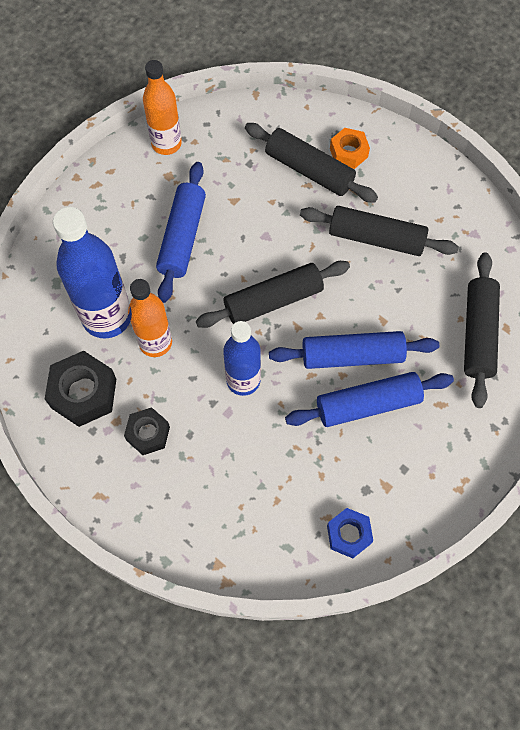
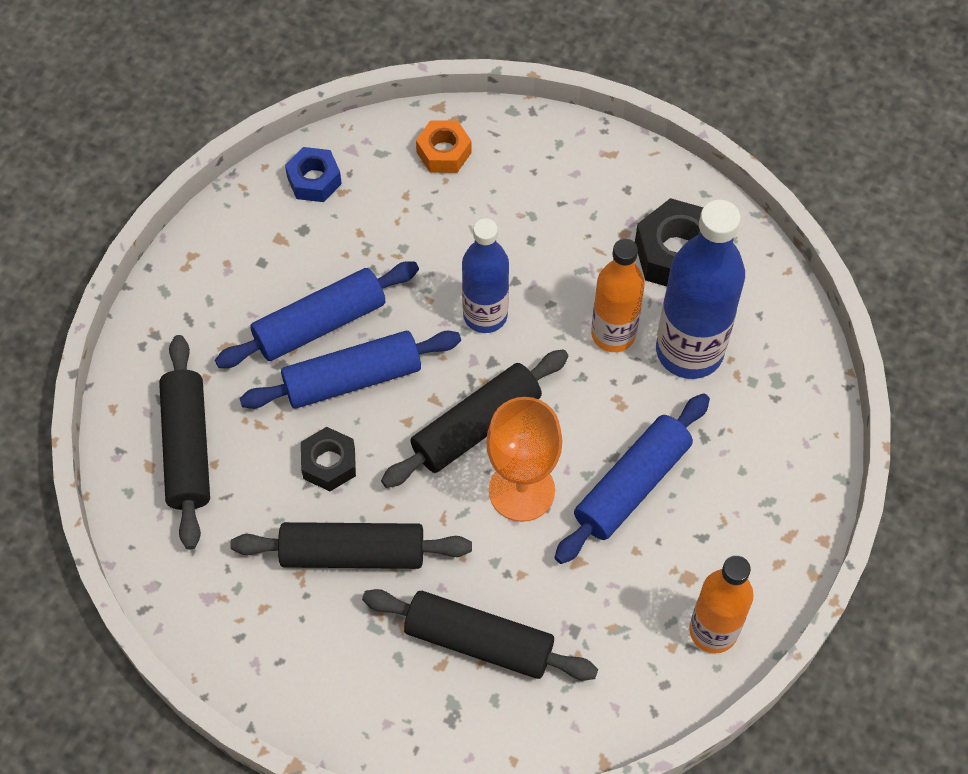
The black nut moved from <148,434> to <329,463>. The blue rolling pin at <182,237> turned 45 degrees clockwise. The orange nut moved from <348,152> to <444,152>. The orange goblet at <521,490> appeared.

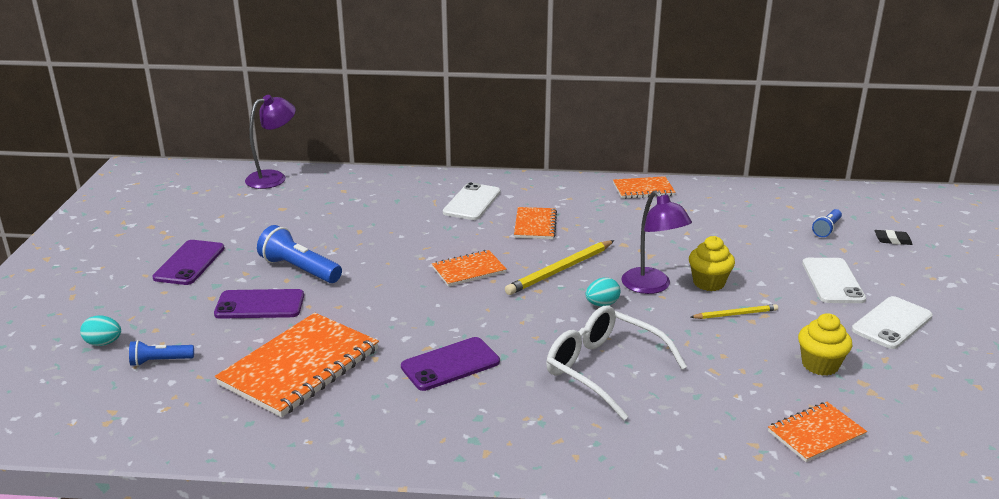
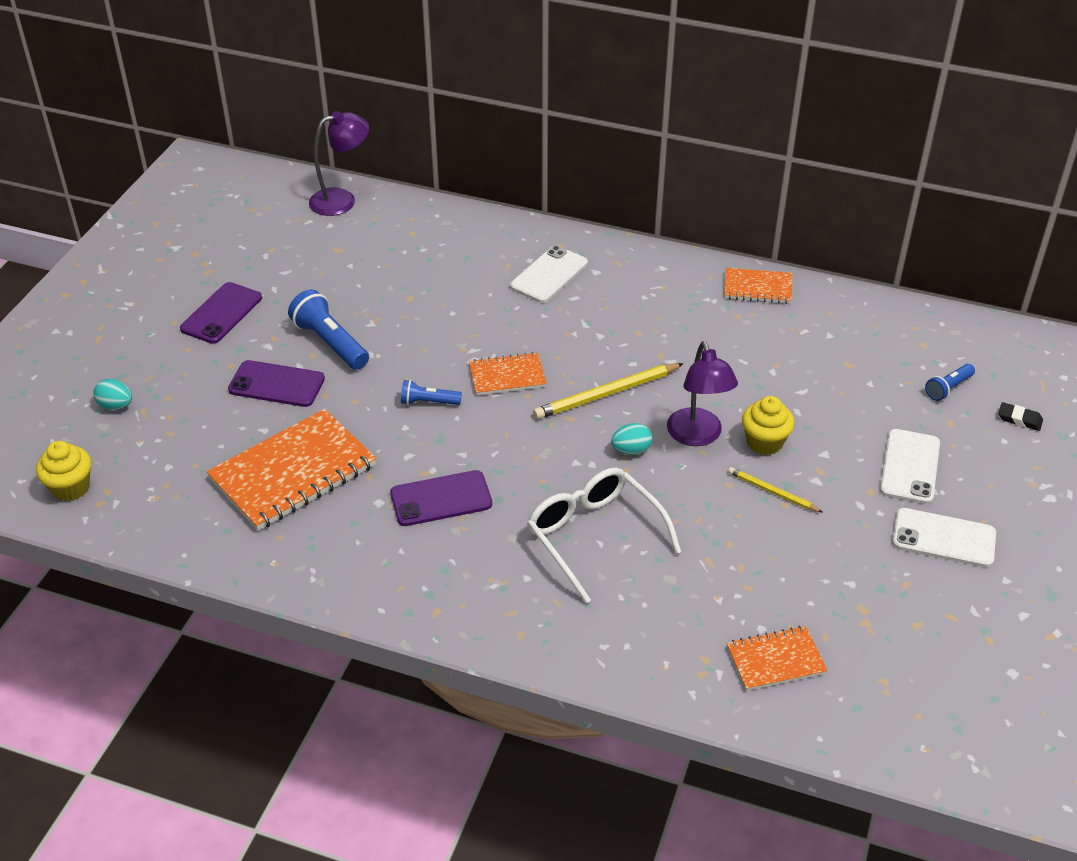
The blue flashlight moved from <160,361> to <428,402>. The orange notebook at <535,225> disappeared. The yellow pencil at <735,314> turned 150 degrees counterclockwise. The yellow cupcake moved from <820,365> to <71,488>. The white phone at <892,323> turned 45 degrees clockwise.

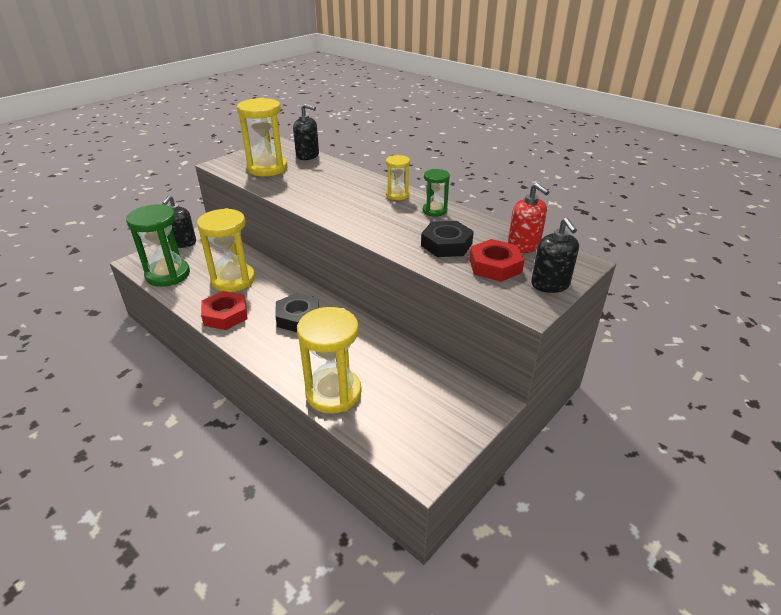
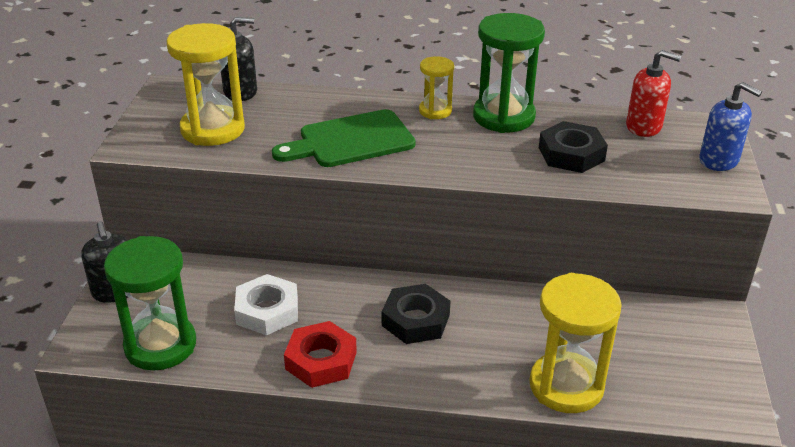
The yellow hourglass at <233,280> was replaced by the white nut at <267,311>. The green hourglass at <434,211> changed to 1.85 times the size. The red nut at <495,266> disappeared. The black soap dispenser at <550,284> became the blue soap dispenser at <719,160>. The green cutting board at <351,140> appeared.

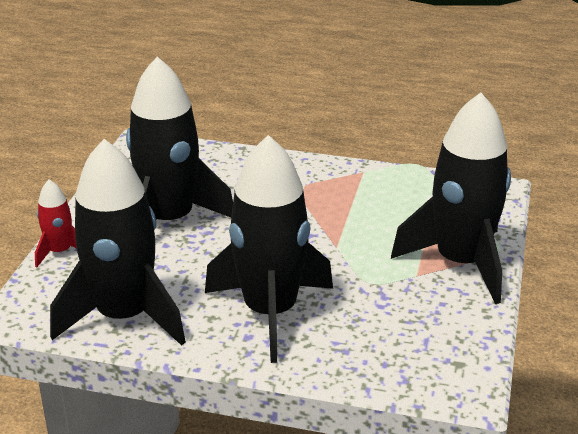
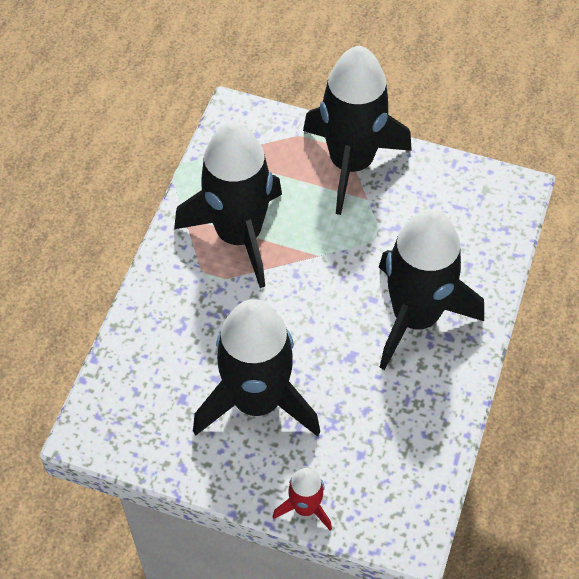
The black rocket moved from <124,316> to <239,235>.

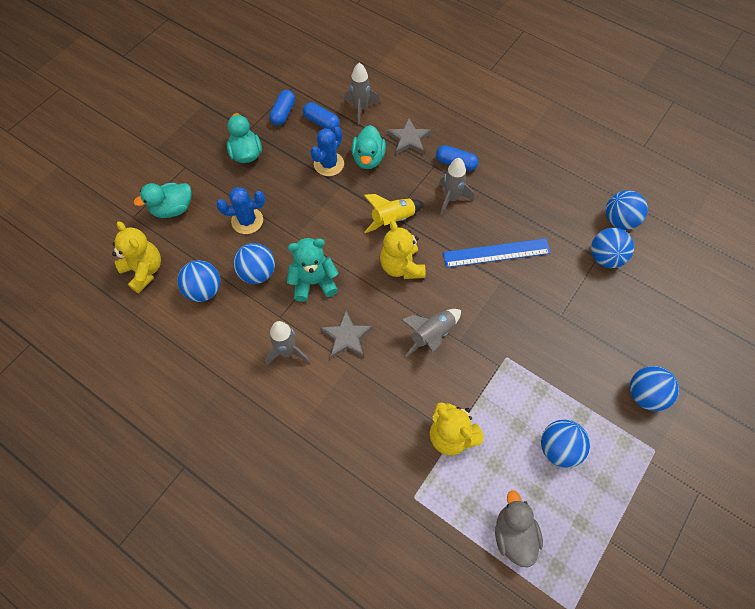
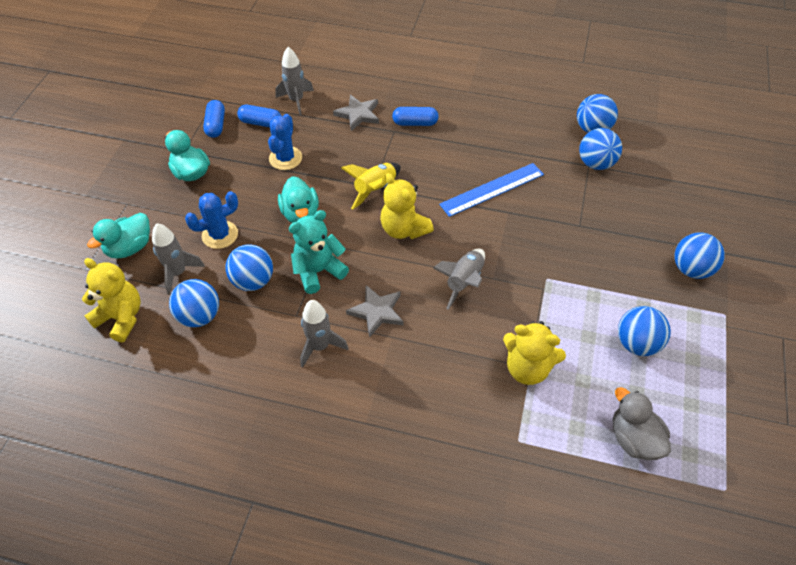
The turquoise duck moved from <368,159> to <300,214>. The grey rocket moved from <451,199> to <178,273>.

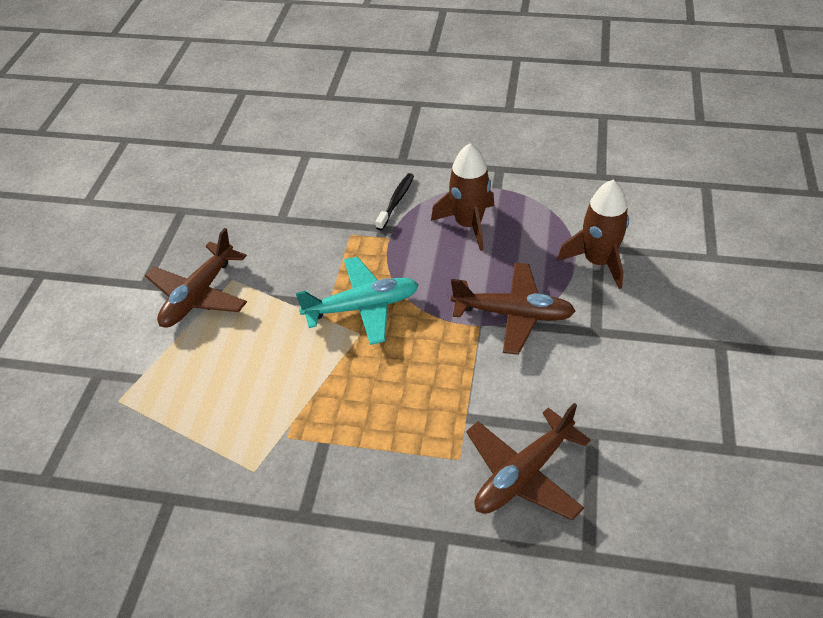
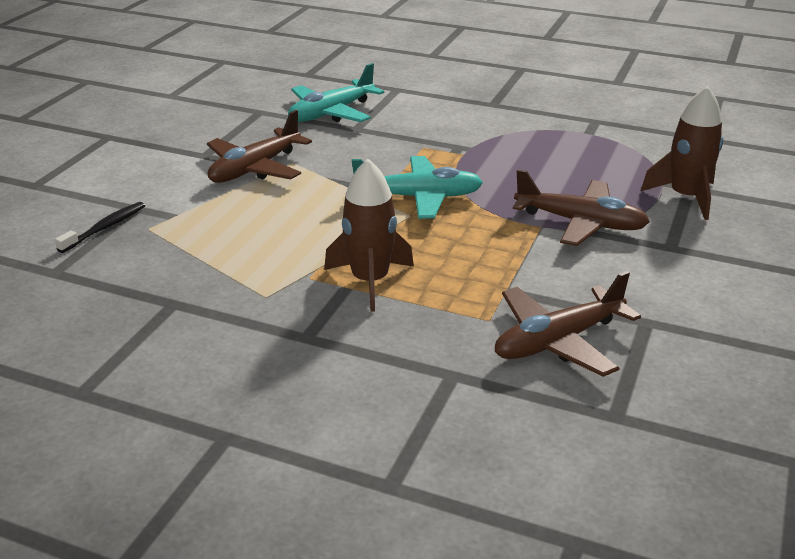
The black toothbrush moved from <396,201> to <105,228>. The brown rocket moved from <468,224> to <370,281>. The turquoise plane at <331,113> appeared.

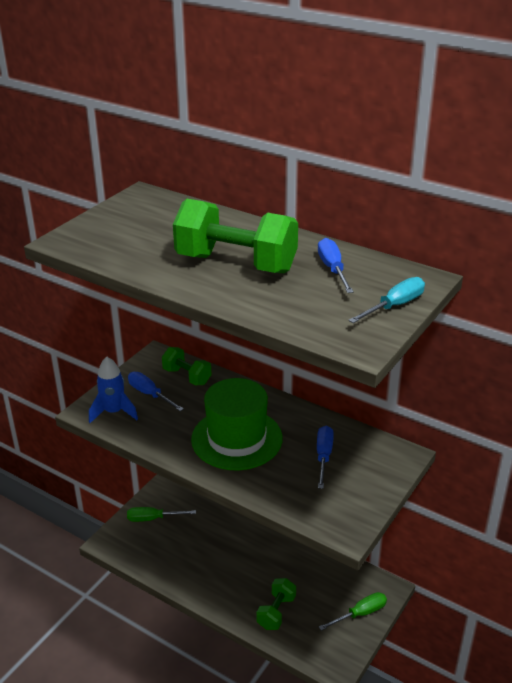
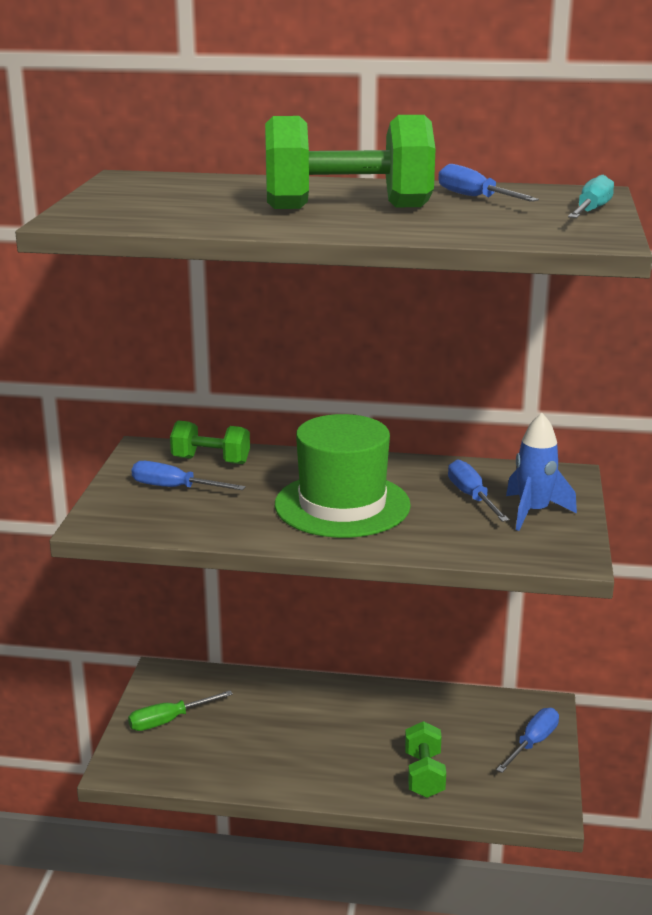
The blue rocket moved from <114,412> to <533,512>. The green screwdriver at <360,614> became the blue screwdriver at <532,743>.

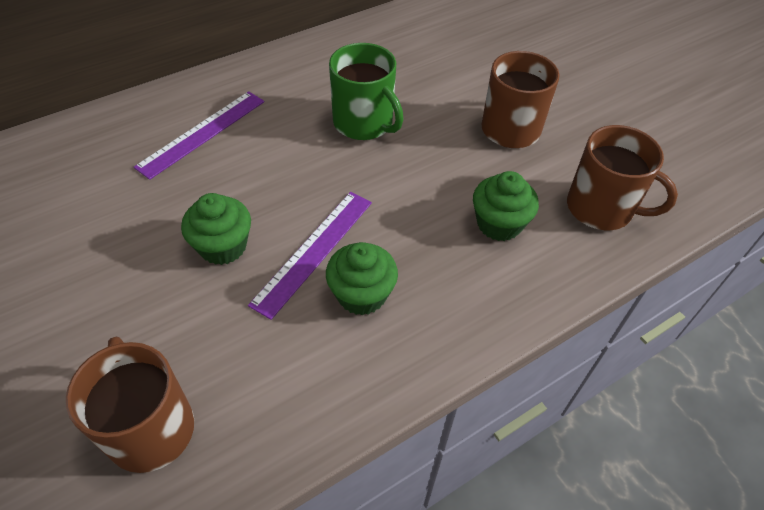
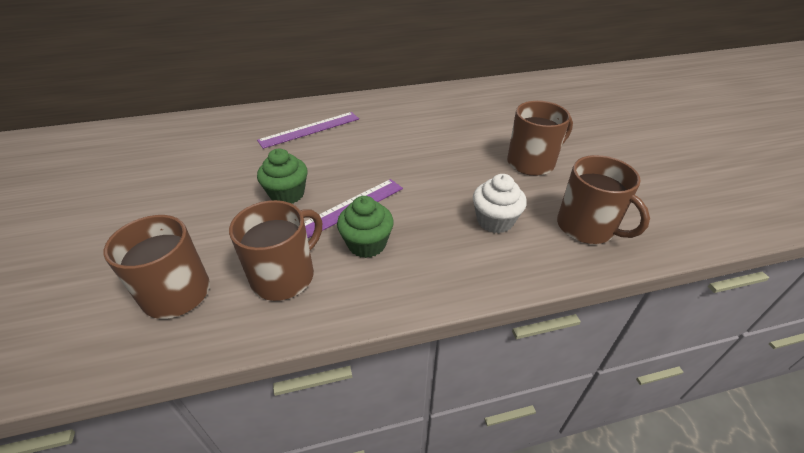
The green mug at <364,123> disappeared. The green cupcake at <499,224> became the white cupcake at <495,221>. The brown mug at <284,276> appeared.

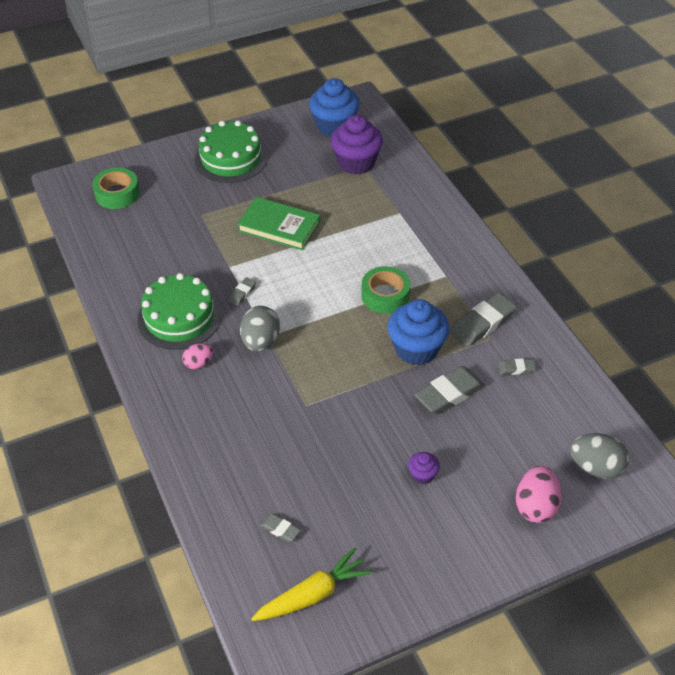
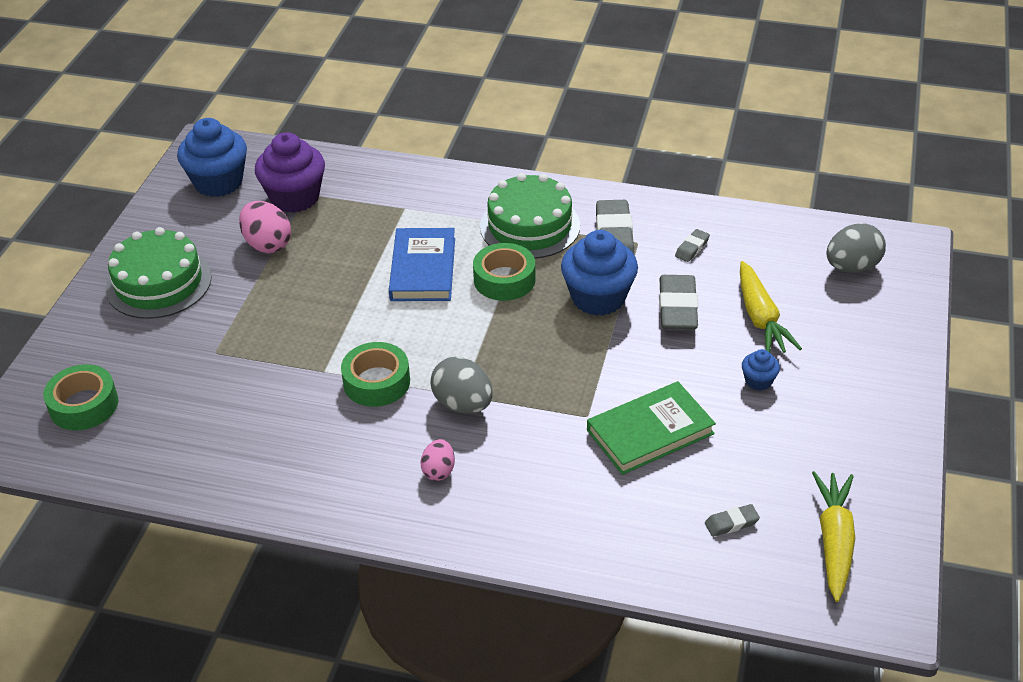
The green cake moved from <179,317> to <530,226>. The grey eraser at <242,293> was replaced by the green tape at <376,382>. The green book moved from <279,227> to <650,432>. The purple cupcake at <422,475> became the blue cupcake at <758,381>. The pink egg moved from <535,506> to <267,244>. The blue book at <423,269> appeared. The yellow carrot at <760,318> appeared.

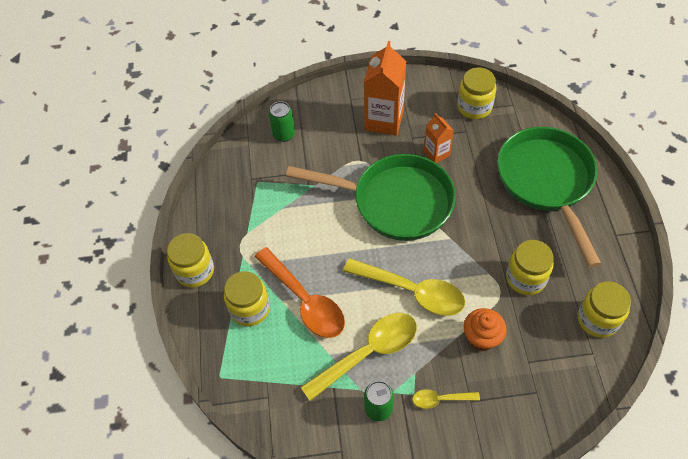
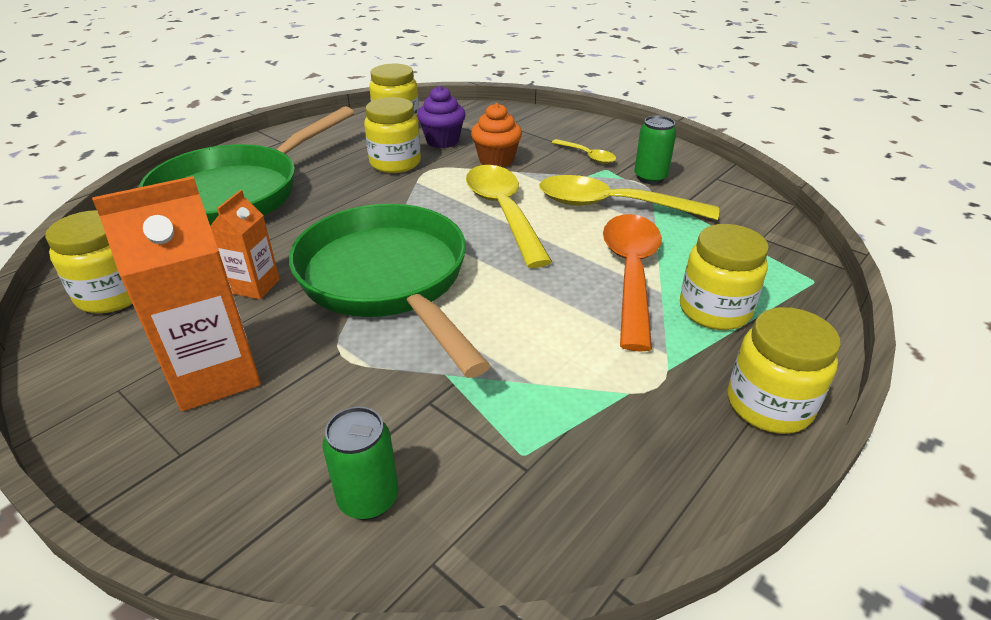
The purple cupcake at <442,141> appeared.

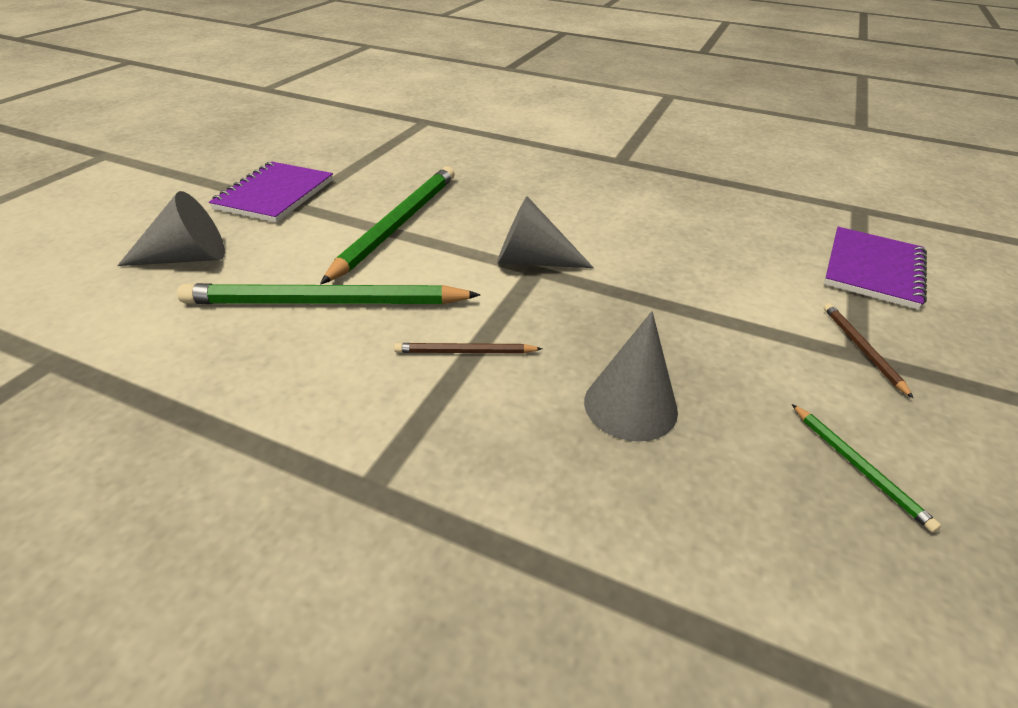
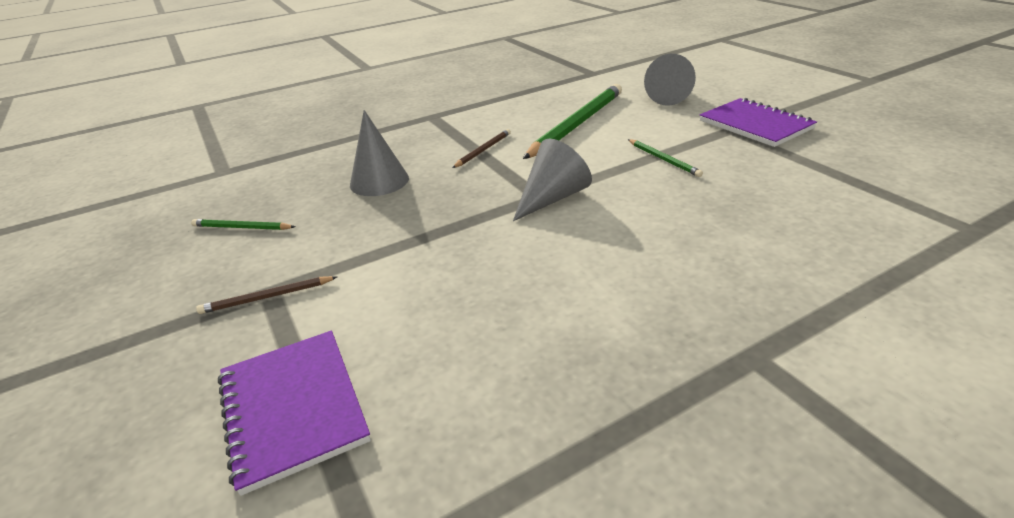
The green pencil at <397,224> changed to 0.46 times the size. The brown pencil at <862,349> turned 135 degrees clockwise.

